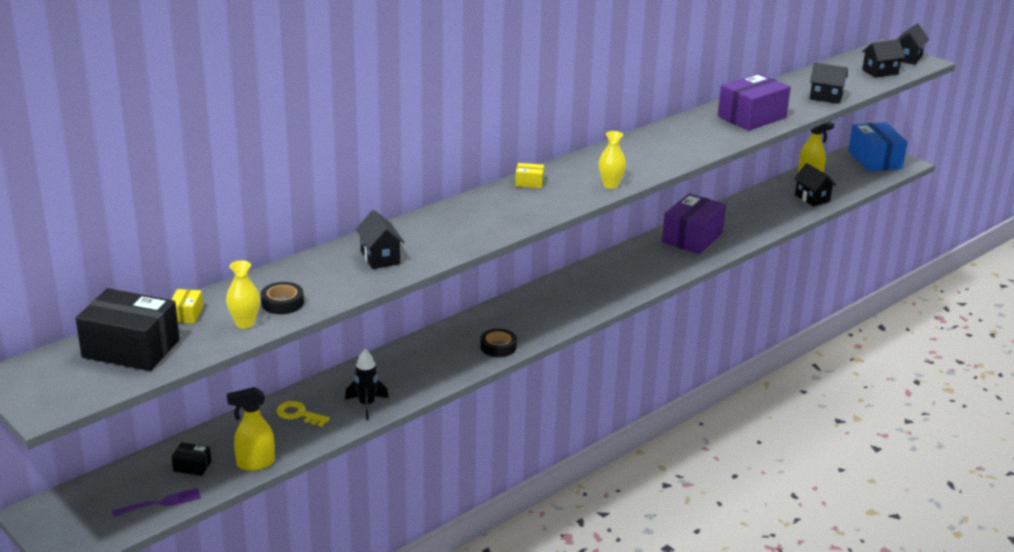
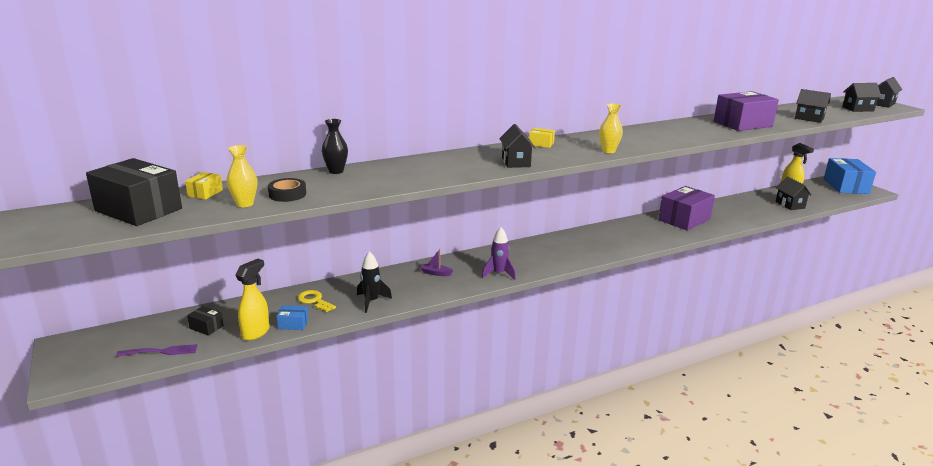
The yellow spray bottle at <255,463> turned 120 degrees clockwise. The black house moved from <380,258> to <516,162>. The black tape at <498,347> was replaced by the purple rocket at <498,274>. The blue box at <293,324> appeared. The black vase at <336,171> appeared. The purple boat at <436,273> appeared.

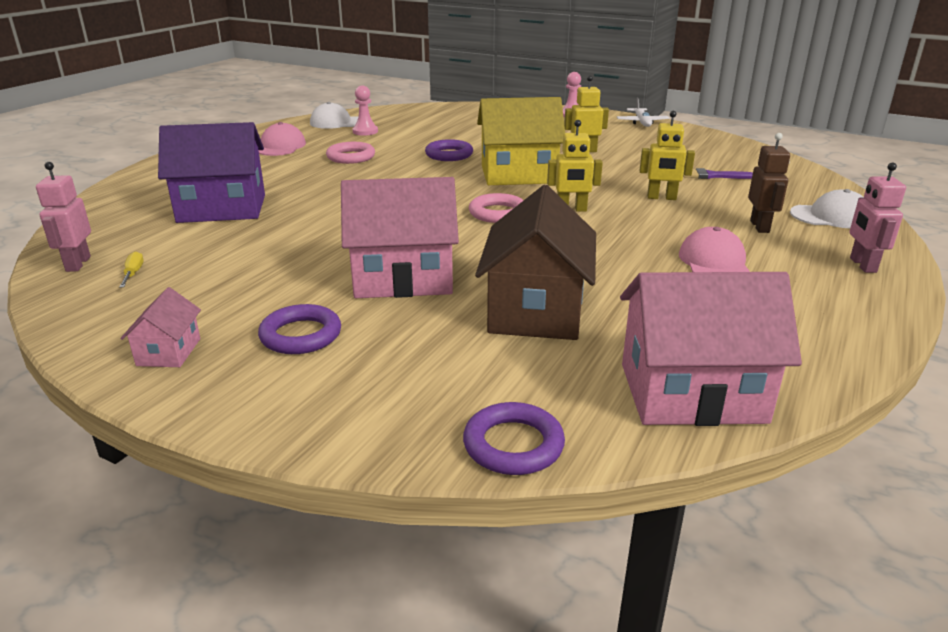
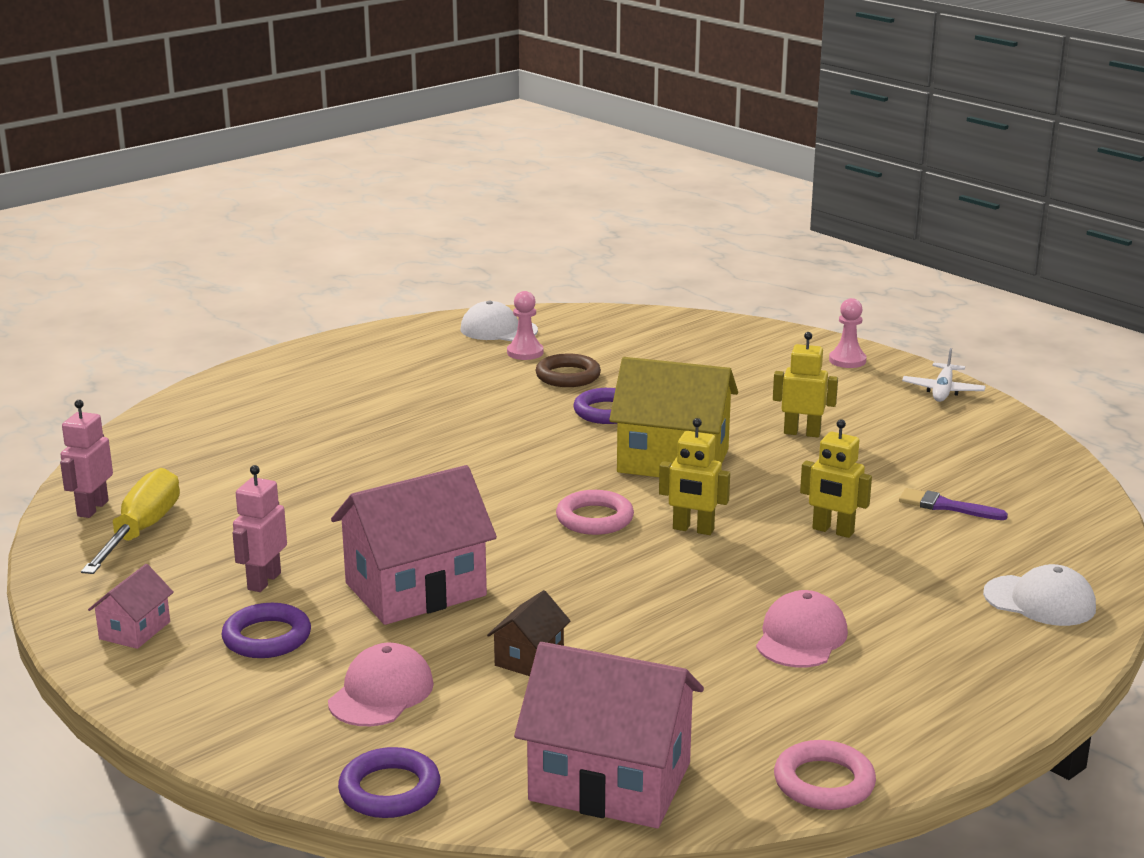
The yellow screwdriver at <133,273> changed to 2.47 times the size. The purple house at <222,208> disappeared. The pink cap moved from <281,146> to <381,693>. The pink ring moved from <351,157> to <824,782>. The pink house at <403,278> turned 45 degrees counterclockwise. The brown house at <536,310> changed to 0.47 times the size. The brown robot at <760,226> disappeared. The pink robot moved from <862,265> to <264,581>. The brown ring at <568,376> appeared.

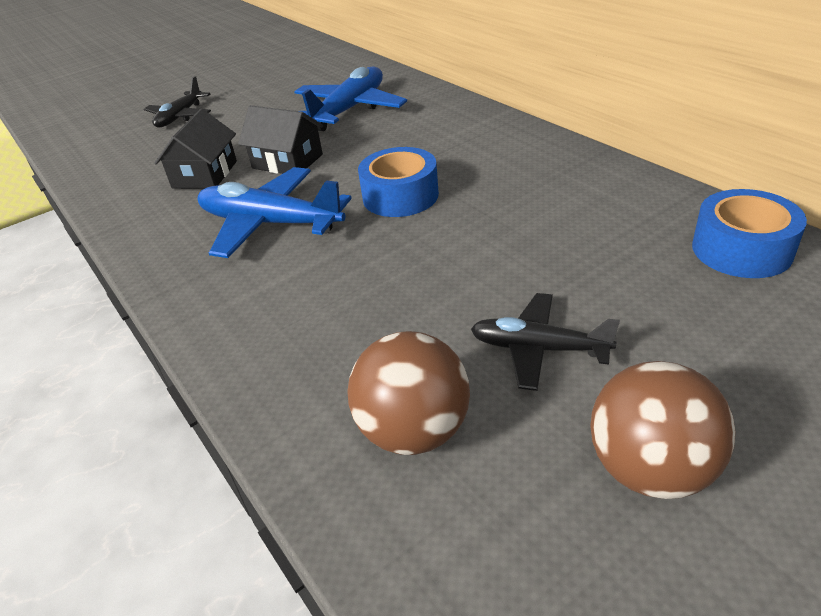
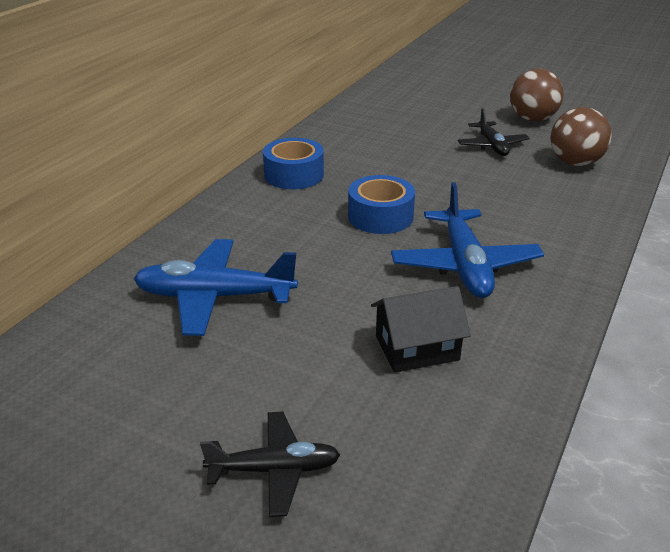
The black house at <287,161> disappeared. The blue tape moved from <741,249> to <294,175>.

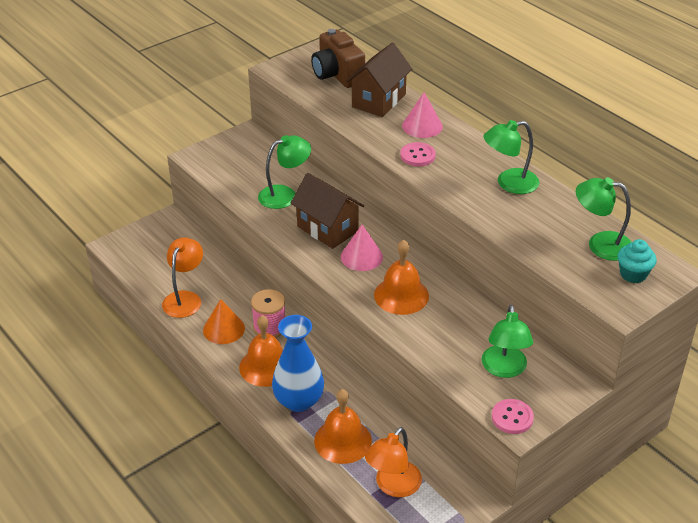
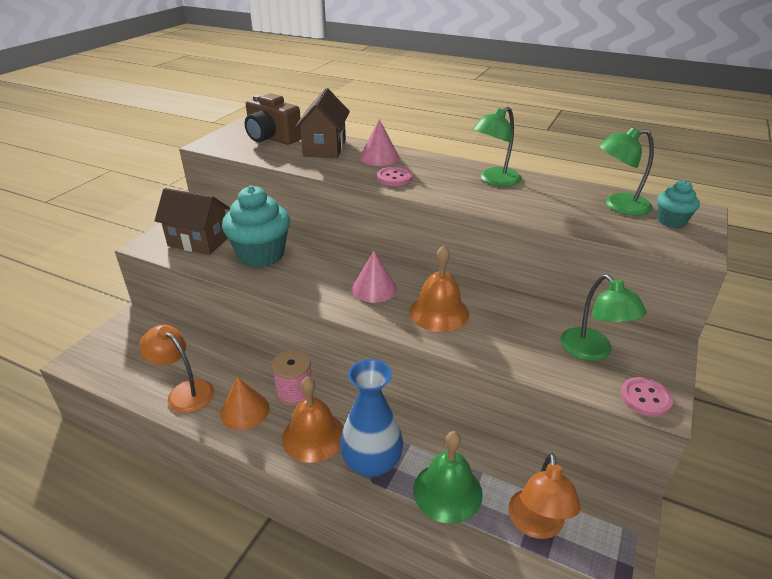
The orange lamp at <185,298> turned 45 degrees counterclockwise. The green lamp at <285,194> was replaced by the turquoise cupcake at <261,255>. The brown house moved from <327,229> to <199,241>. The orange bell at <343,440> became the green bell at <447,491>.

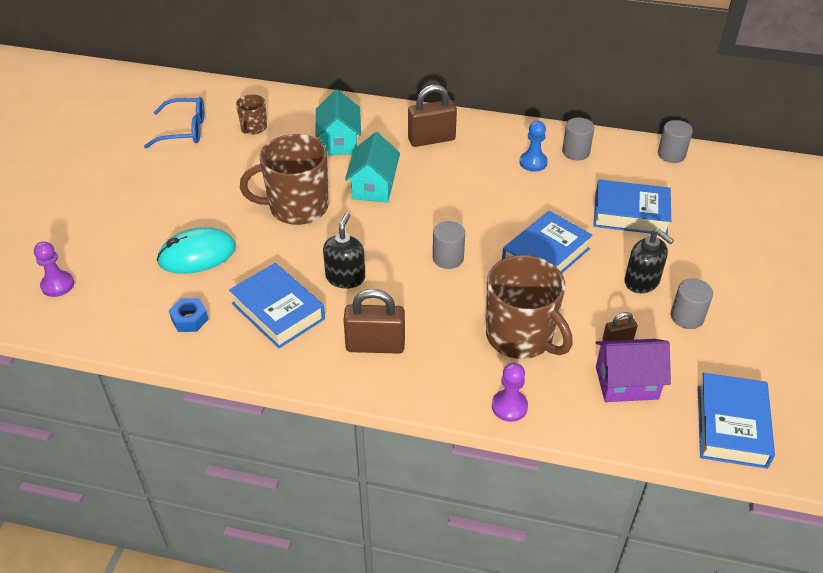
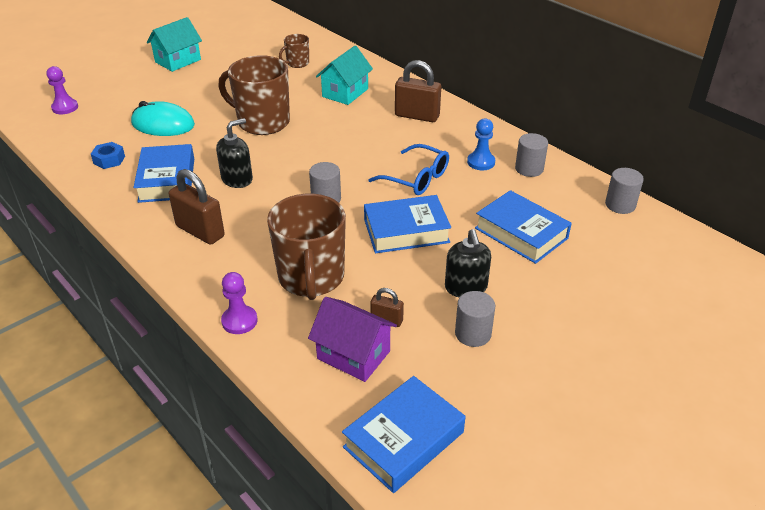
The blue glasses moved from <184,130> to <416,178>. The turquoise house moved from <373,187> to <178,61>.

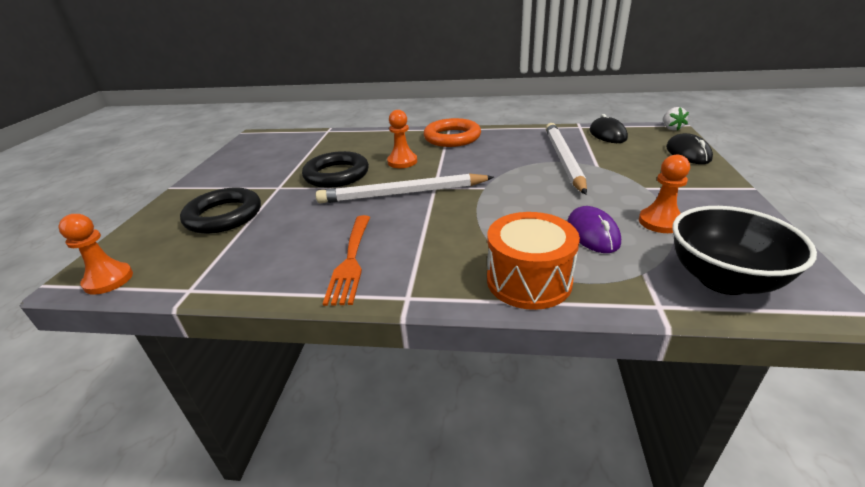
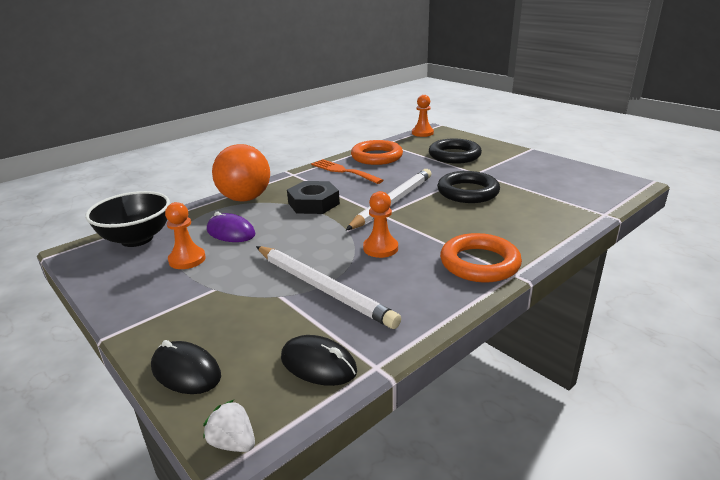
The orange pawn moved from <402,162> to <380,248>. The orange drum at <528,280> was replaced by the orange ball at <245,198>. The black nut at <313,203> appeared. The orange ring at <376,157> appeared.

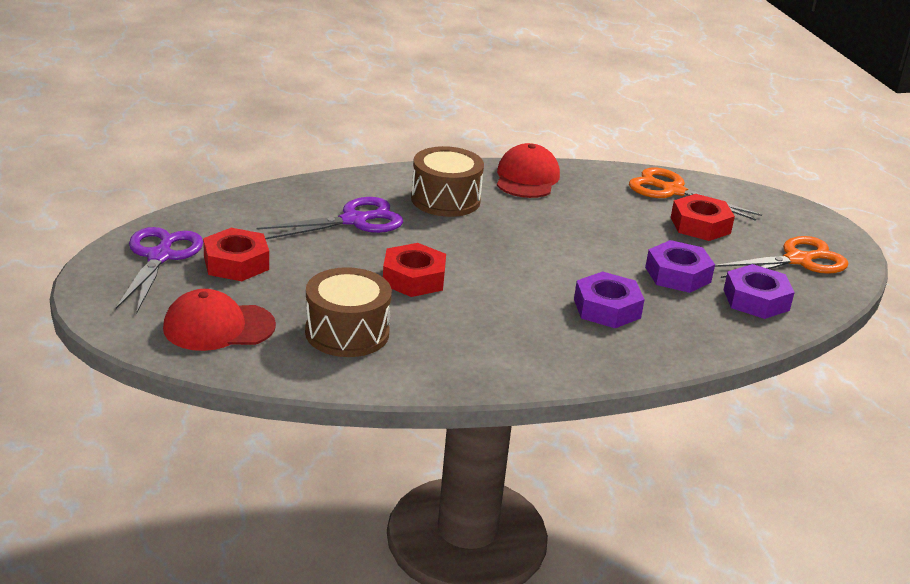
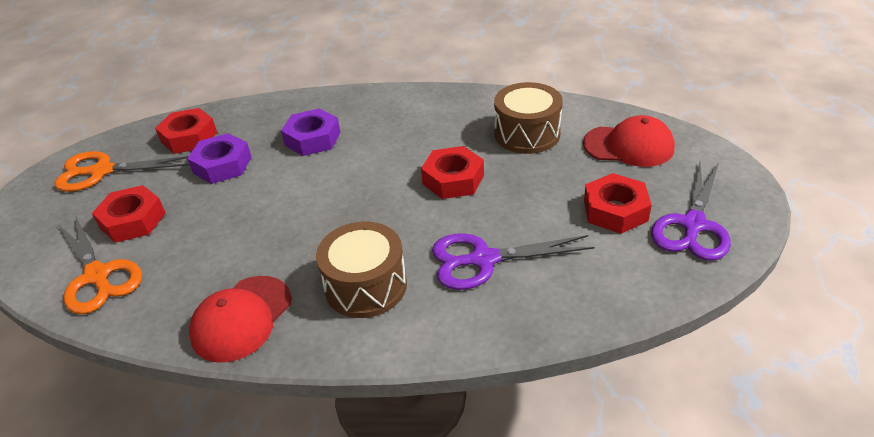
The purple nut at <756,300> became the red nut at <189,137>.

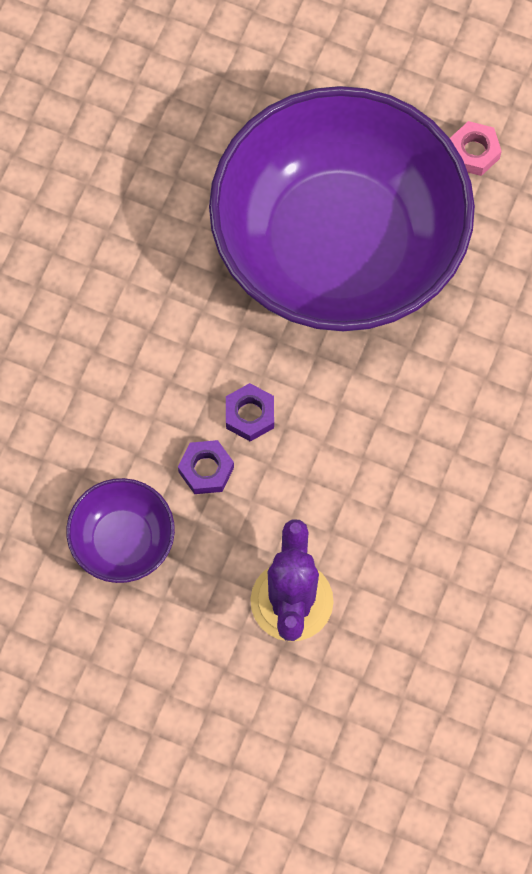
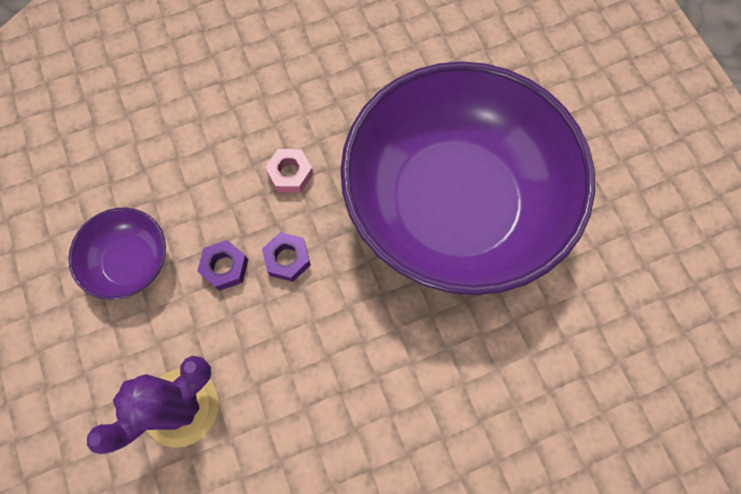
The pink nut moved from <473,152> to <290,174>.

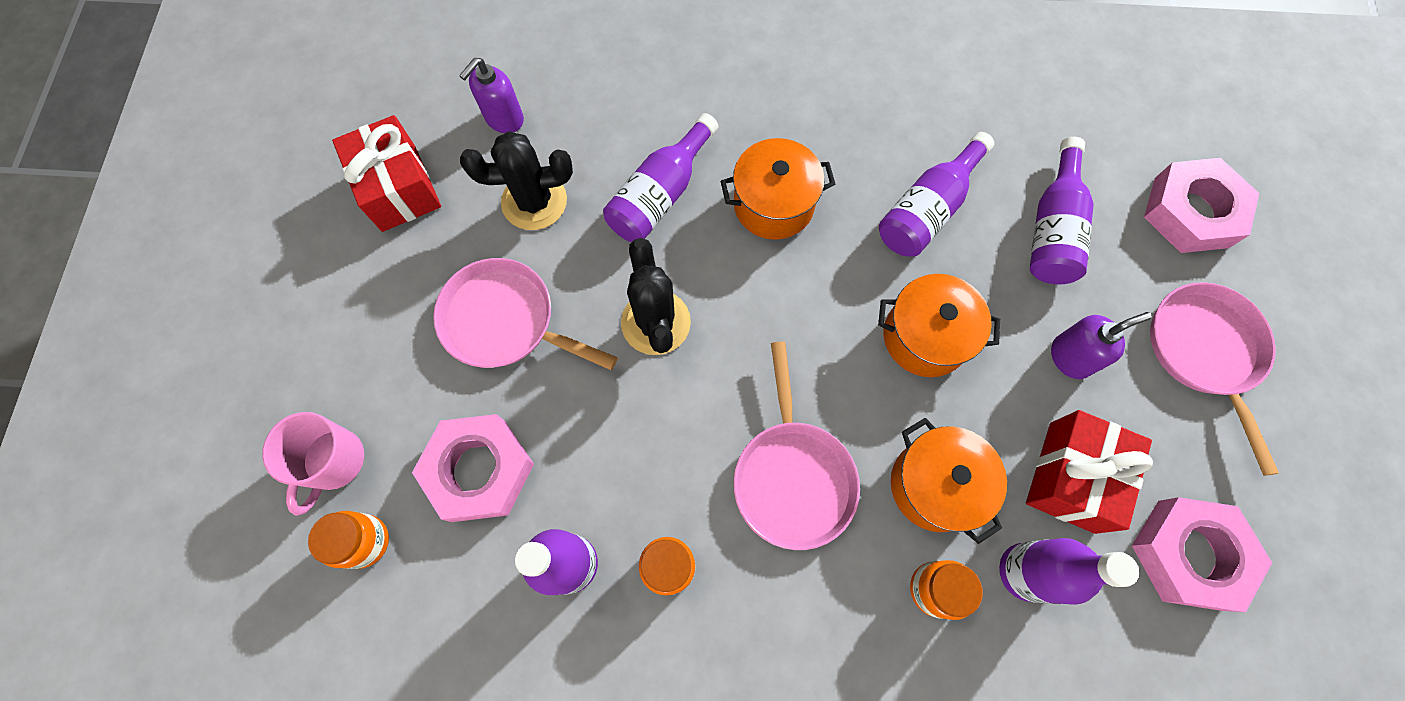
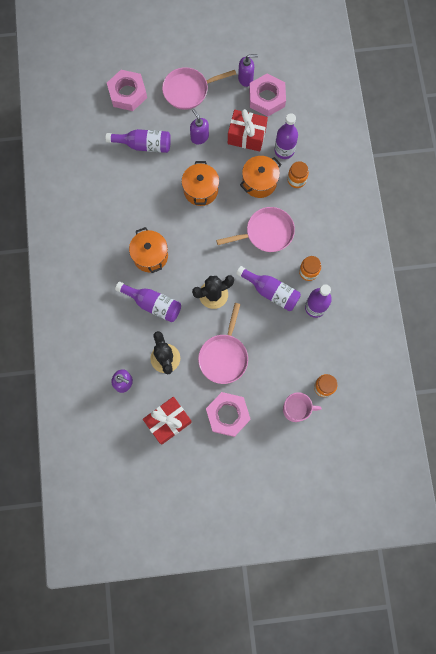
The pink nut moved from <479,470> to <227,415>. The purple bottle moved from <927,209> to <271,292>. The purple soap dispenser at <246,79> appeared.

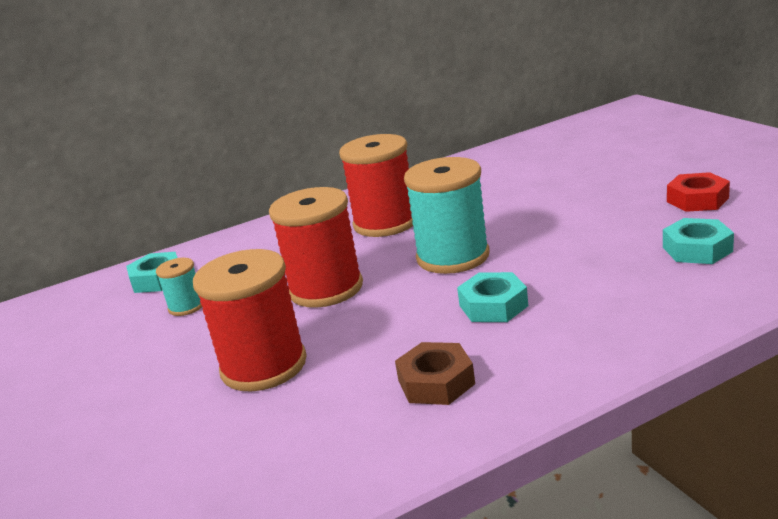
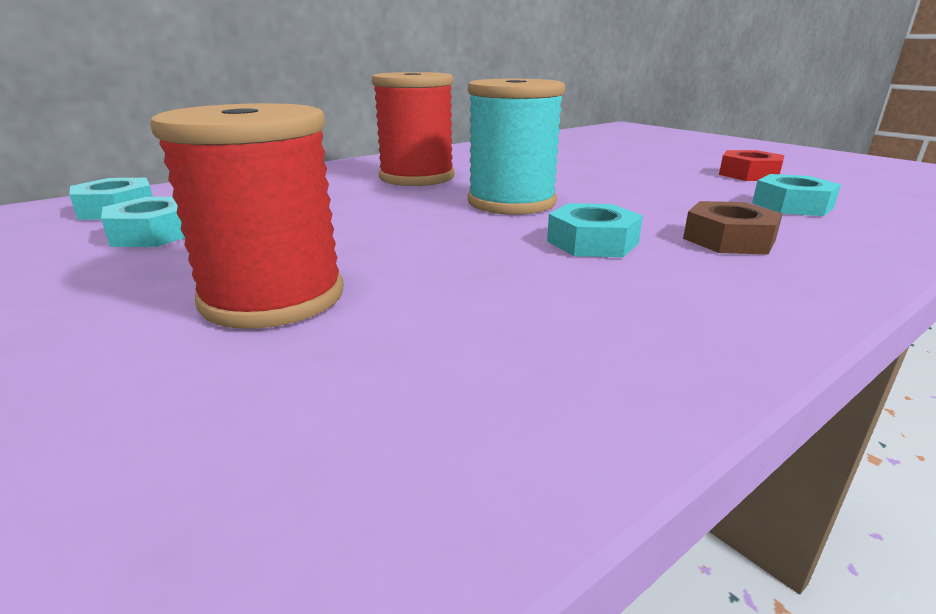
The turquoise spool at <186,306> was replaced by the turquoise nut at <154,233>. The red spool at <326,289> disappeared. The brown nut moved from <436,382> to <729,239>.

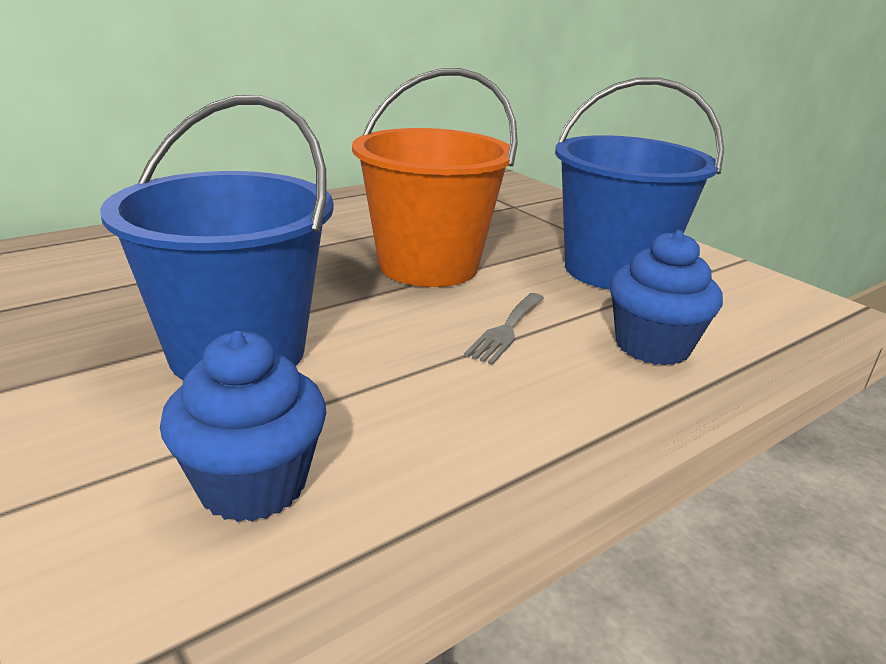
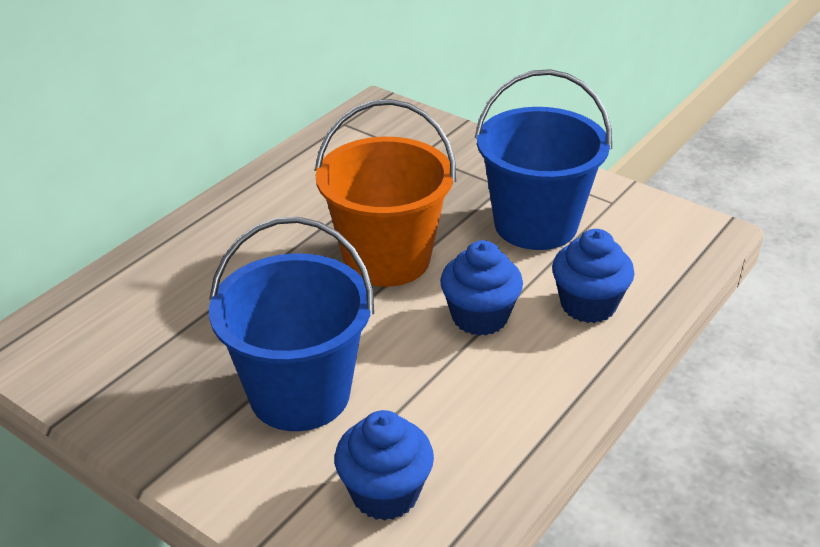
The grey fork at <506,330> was replaced by the blue cupcake at <479,317>.

